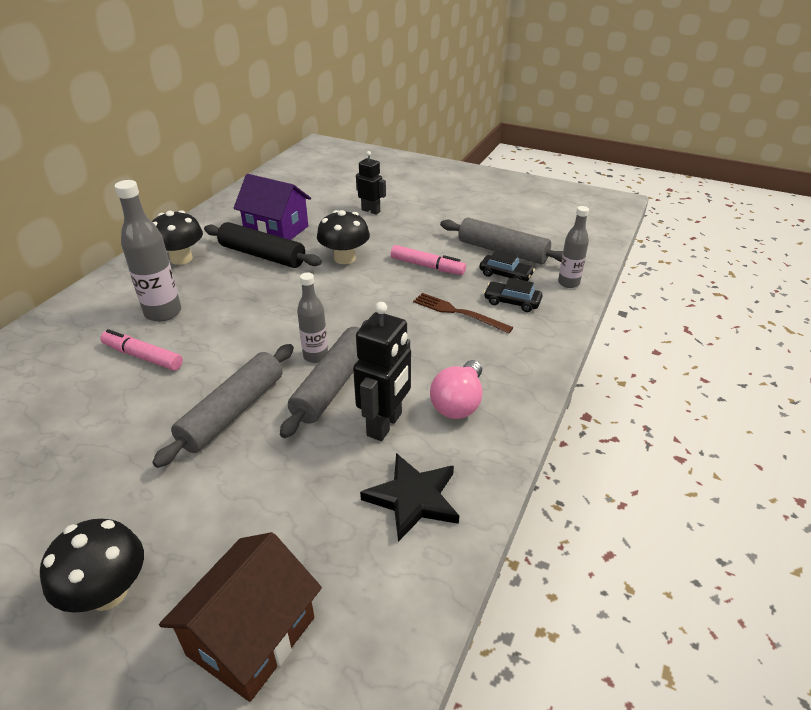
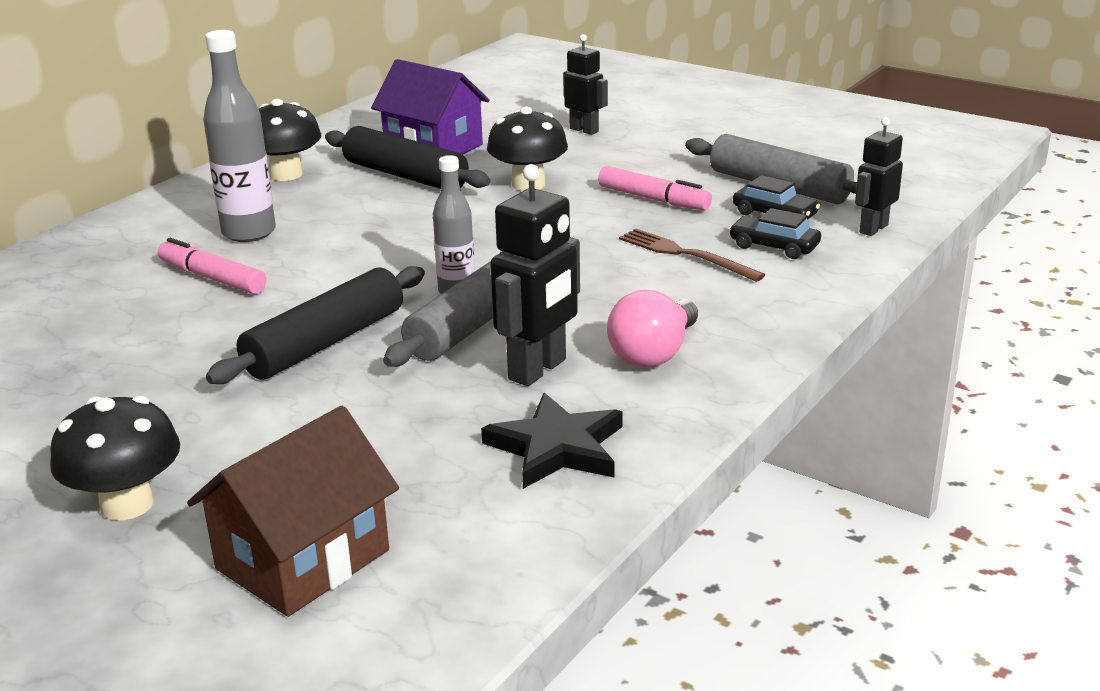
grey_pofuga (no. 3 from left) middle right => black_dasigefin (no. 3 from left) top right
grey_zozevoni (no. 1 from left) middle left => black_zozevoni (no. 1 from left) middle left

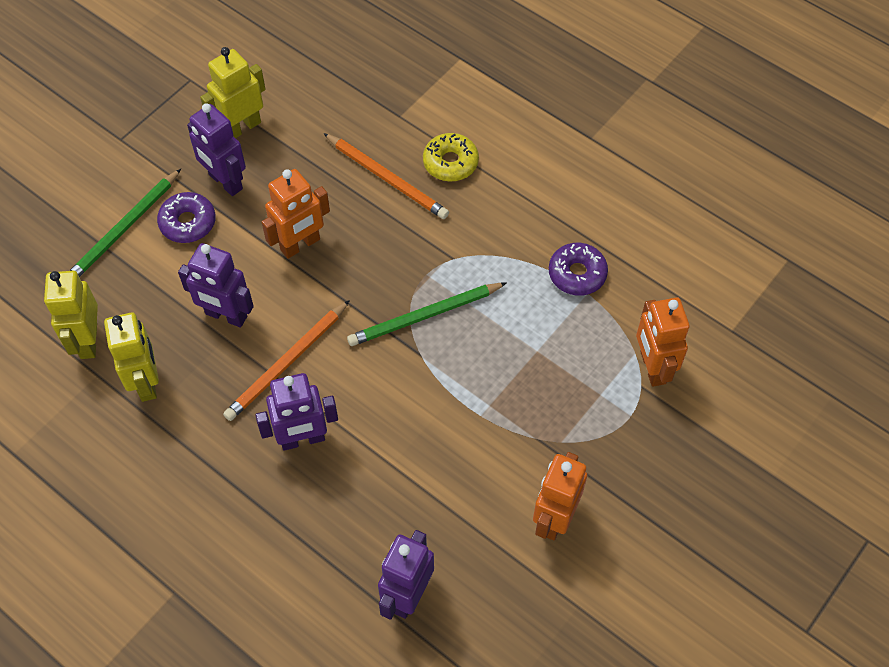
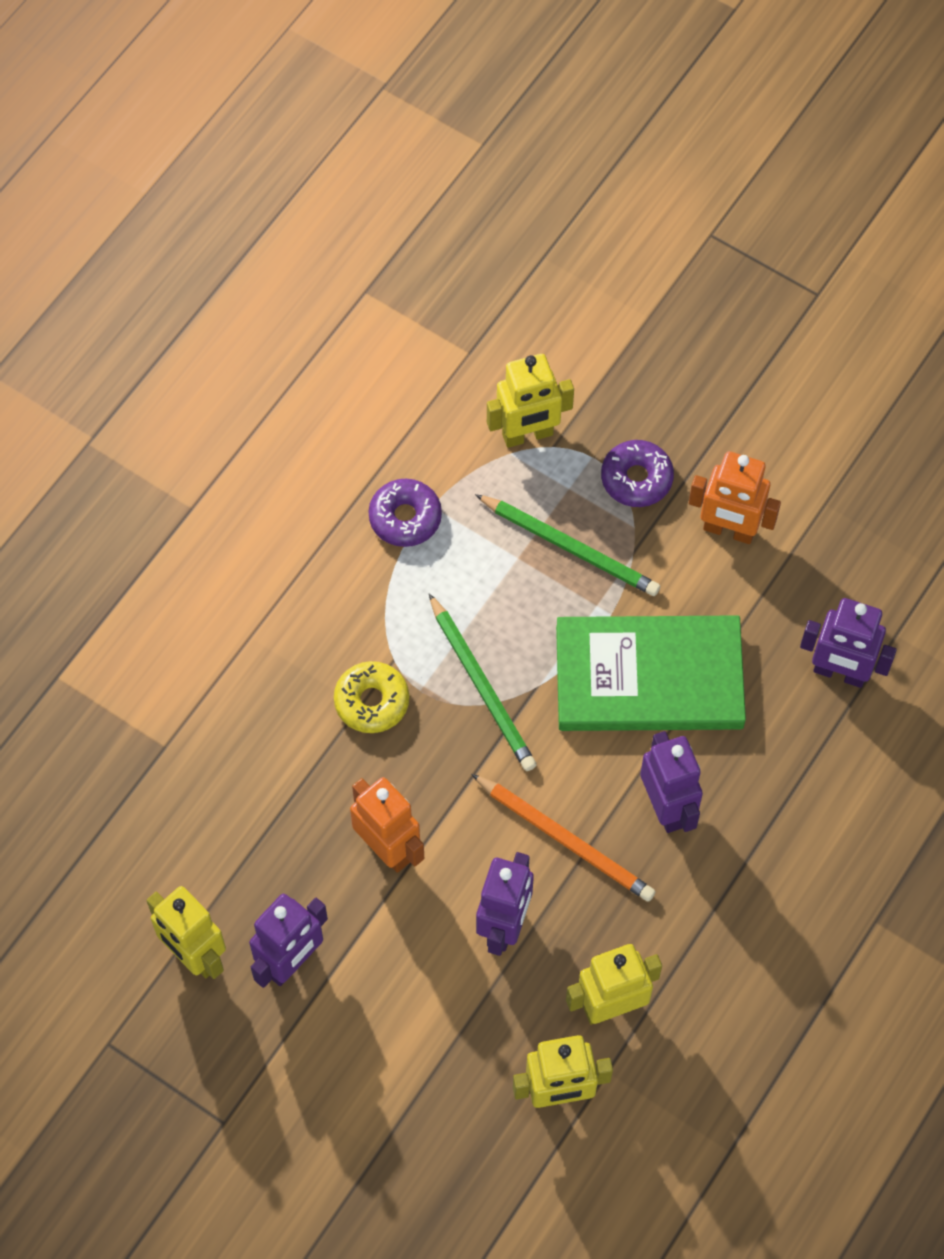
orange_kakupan (no. 2 from left) top centre => nothing
nothing => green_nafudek middle right
green_kakupan (no. 1 from left in the first image) middle left => green_kakupan (no. 2 from left) centre, relocated
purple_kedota (no. 1 from left in the first image) top left => purple_kedota (no. 2 from left) middle right, relocated
yellow_kedota top centre => yellow_kedota centre, relocated
orange_dasigefin (no. 3 from left) middle right => yellow_dasigefin (no. 2 from left) top centre

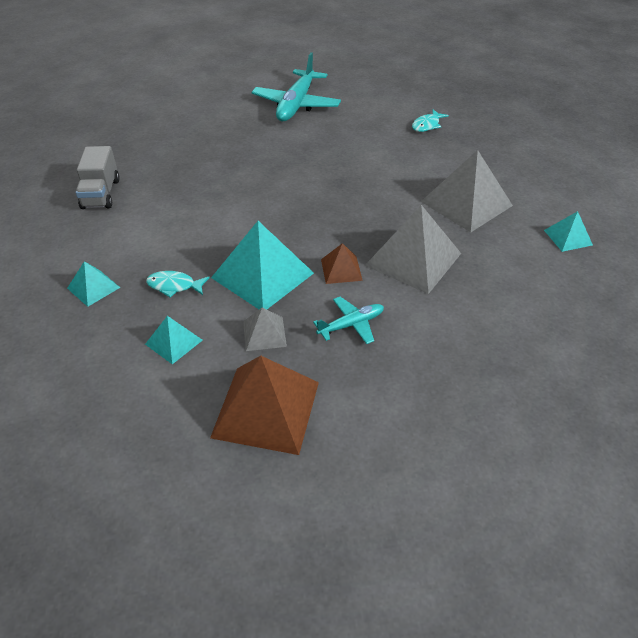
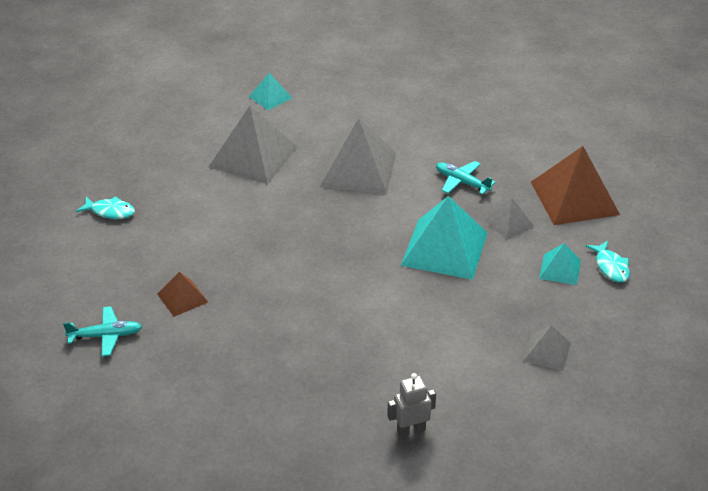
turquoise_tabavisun (no. 1 from left in the first image) middle left => turquoise_tabavisun (no. 2 from left) middle right, relocated
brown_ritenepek (no. 2 from left in the first image) centre => brown_ritenepek (no. 1 from left) middle left, relocated
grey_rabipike top left => grey_dasigefin bottom centre
turquoise_ritenepek (no. 1 from left) middle left => grey_ritenepek (no. 4 from left) bottom right
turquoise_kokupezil (no. 1 from left) top centre => turquoise_kokupezil (no. 1 from left) bottom left, x0.52

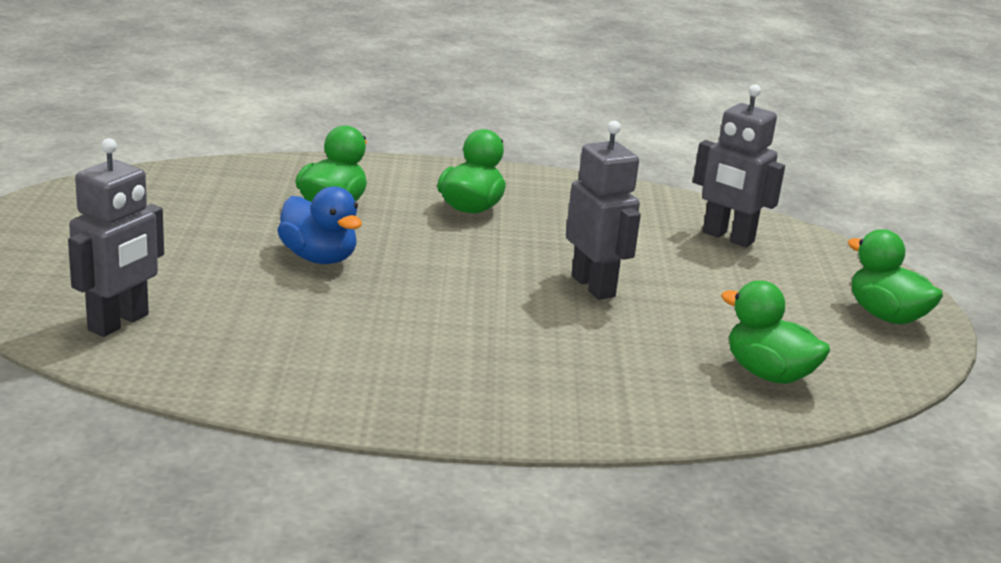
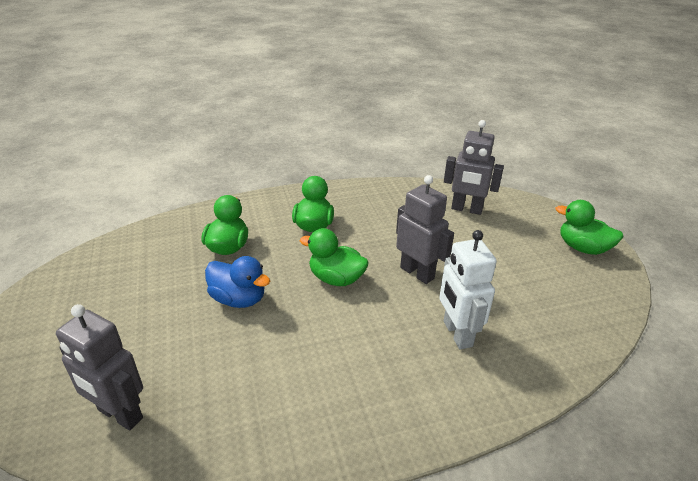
nothing => white_dasigefin middle right
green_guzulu (no. 3 from left) middle right => green_guzulu (no. 3 from left) centre, relocated
grey_dasigefin (no. 1 from left) middle left => grey_dasigefin (no. 1 from left) bottom left, 105 degrees clockwise

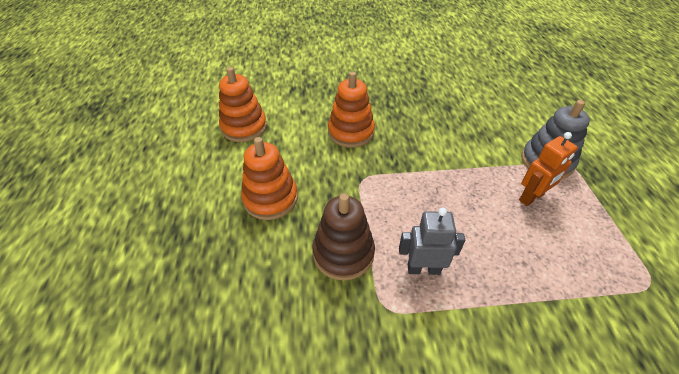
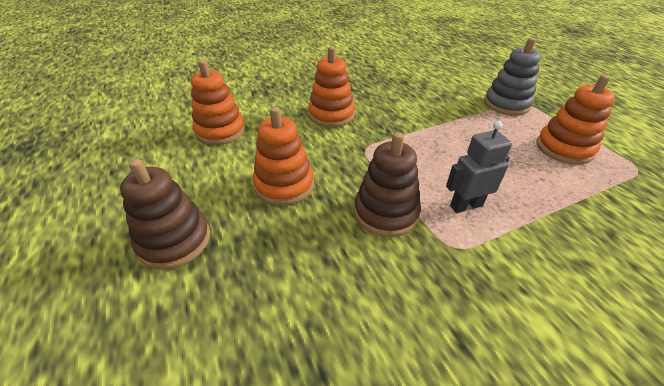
orange_dasigefin middle right => nothing
nothing => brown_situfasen (no. 1 from left) middle left
nothing => orange_situfasen (no. 4 from left) top right

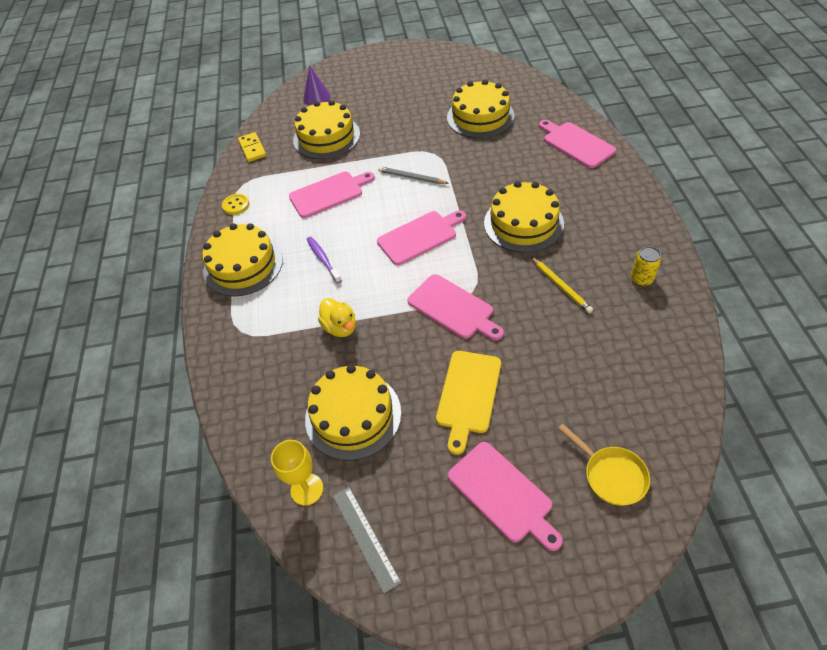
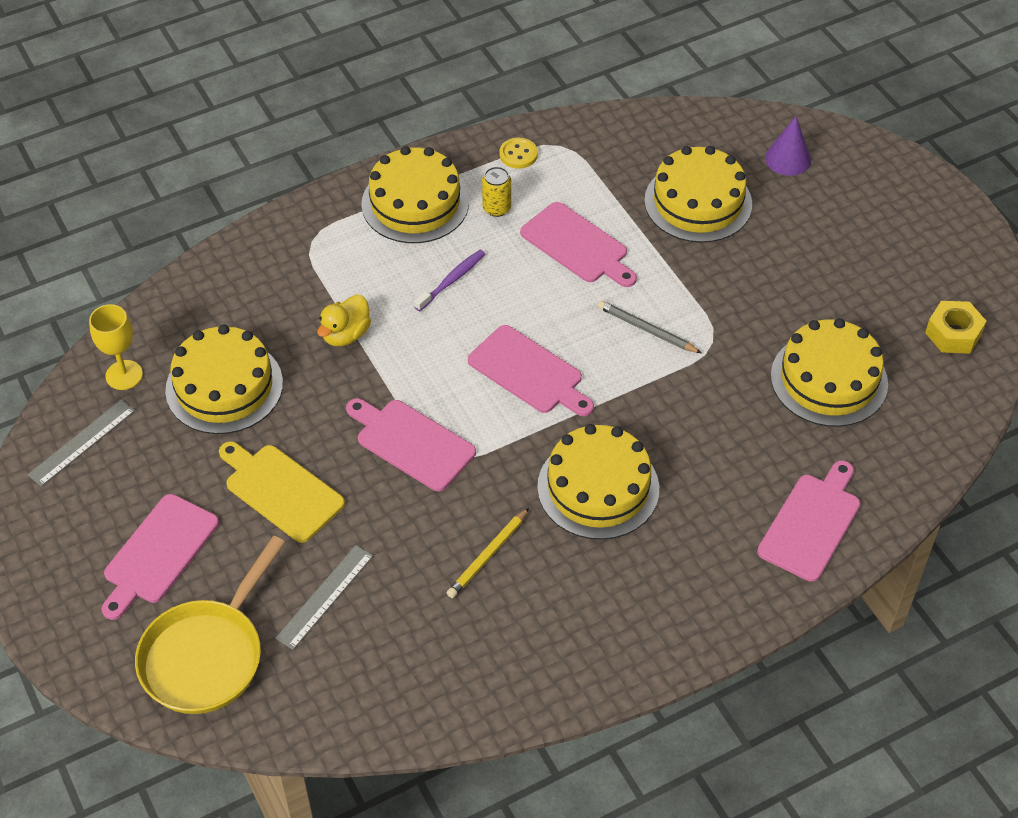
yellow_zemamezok top left => nothing
nothing => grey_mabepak (no. 2 from left) bottom left
nothing => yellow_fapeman middle right
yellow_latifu middle right => yellow_latifu top centre, relocated
grey_kakupan top centre => grey_kakupan centre, 60 degrees counterclockwise
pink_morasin (no. 3 from left in the first image) centre => pink_morasin (no. 2 from left) centre, 105 degrees clockwise
yellow_morasin centre => yellow_morasin middle left, 45 degrees clockwise
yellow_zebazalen bottom right => yellow_zebazalen bottom left, x1.66

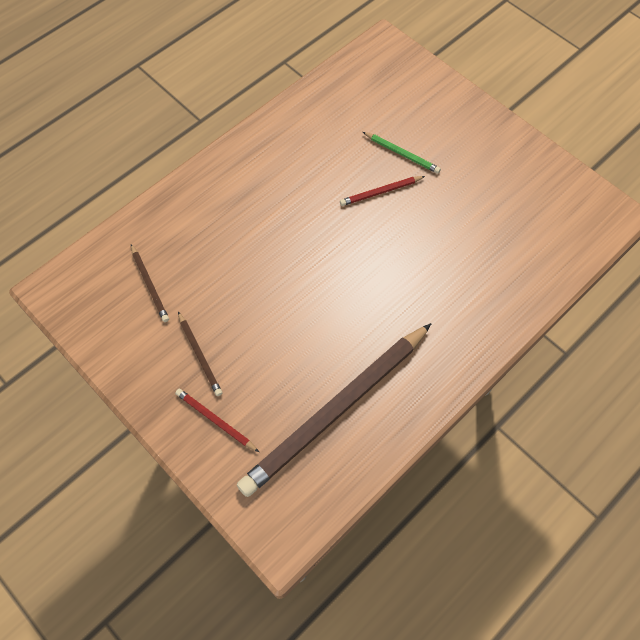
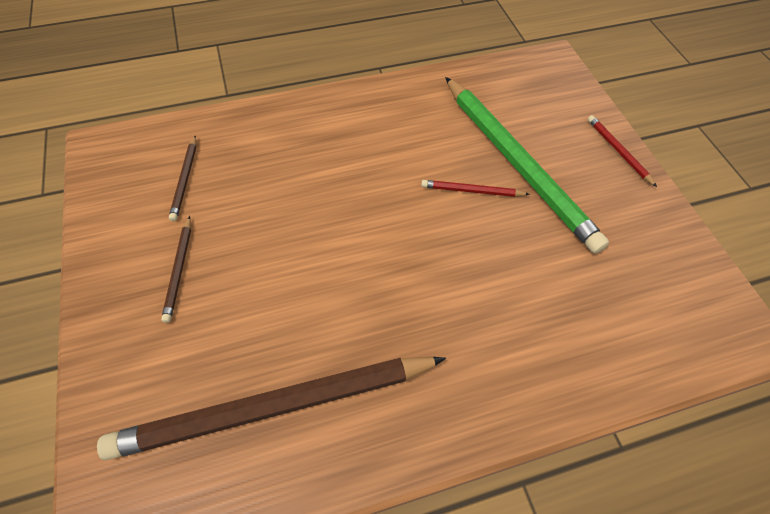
red_kakupan (no. 1 from left in the first image) centre => red_kakupan (no. 2 from left) top right, relocated
green_kakupan top centre => green_kakupan top right, x2.44

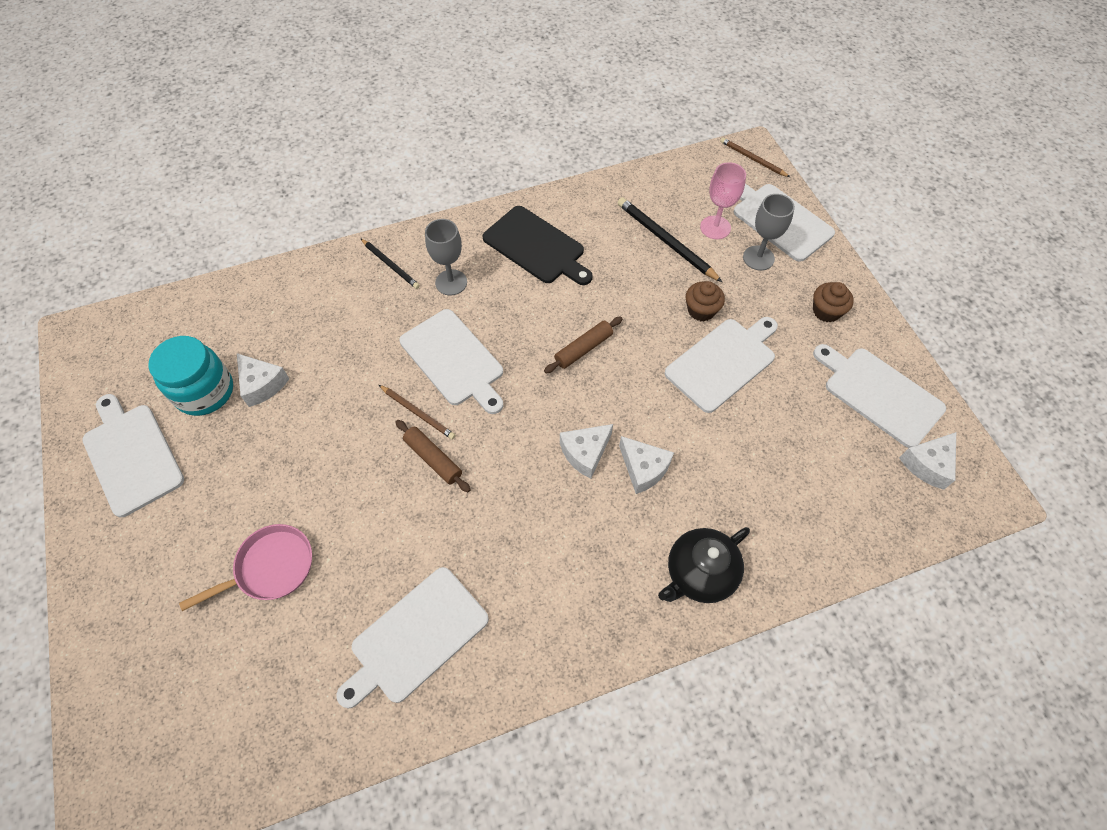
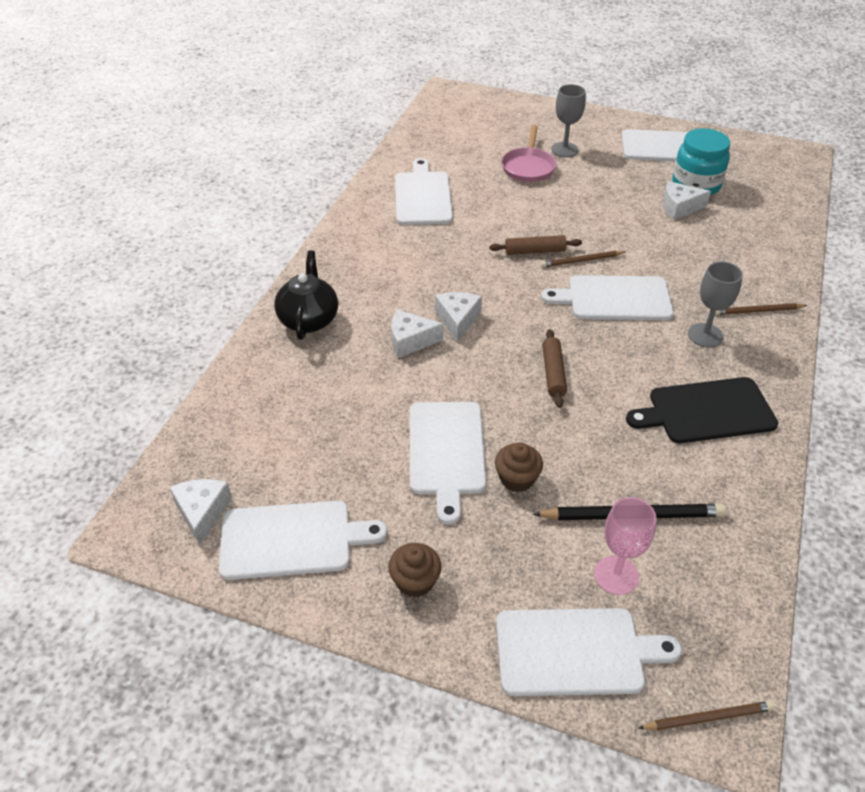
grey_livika (no. 2 from left in the first image) top right => grey_livika (no. 1 from left) top centre, relocated
black_kakupan (no. 1 from left) top centre => brown_kakupan (no. 3 from left) middle right

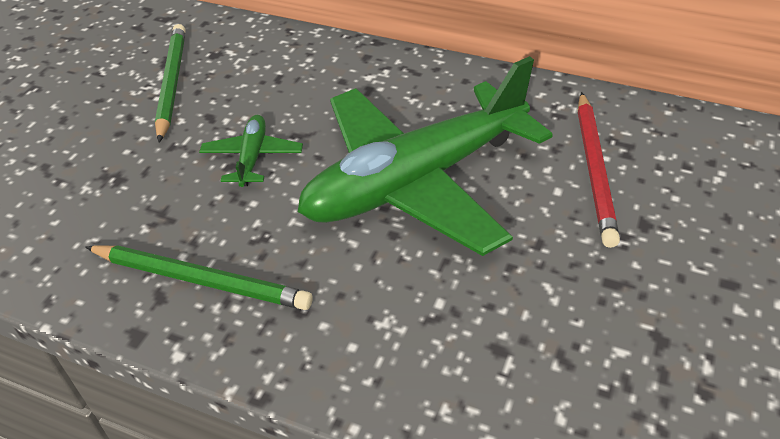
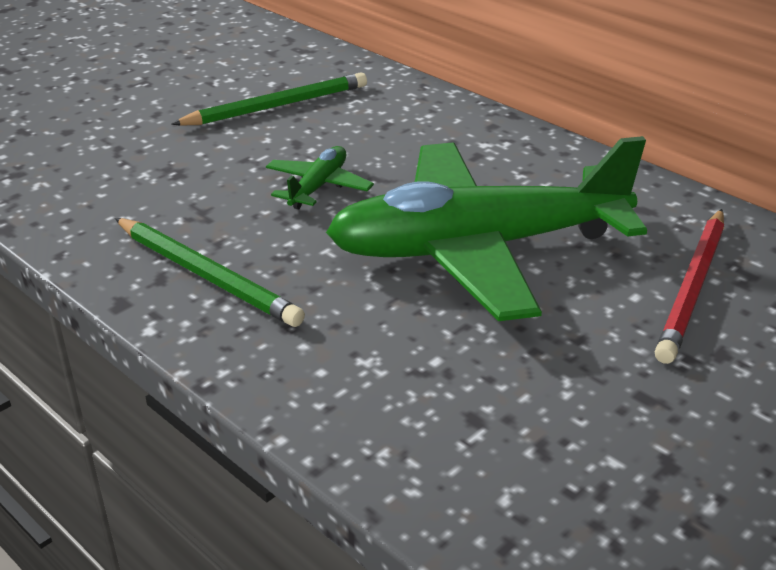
green_kakupan (no. 1 from left in the first image) top left => green_kakupan (no. 2 from left) top centre, 45 degrees clockwise

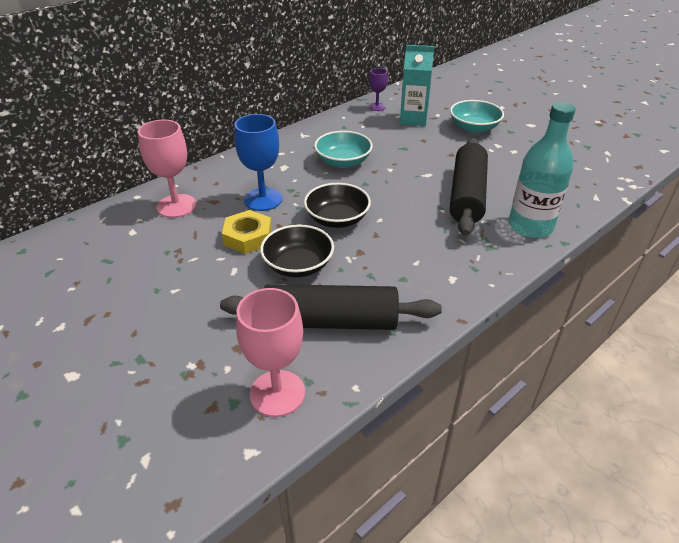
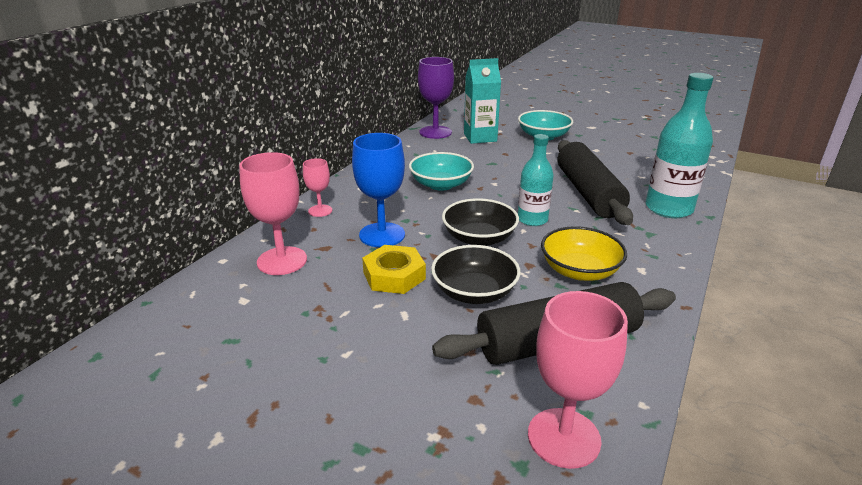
nothing => pink_livika (no. 2 from left) centre
nothing => turquoise_pofuga (no. 1 from left) centre
nothing => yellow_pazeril middle right
purple_livika top centre, x1.79

